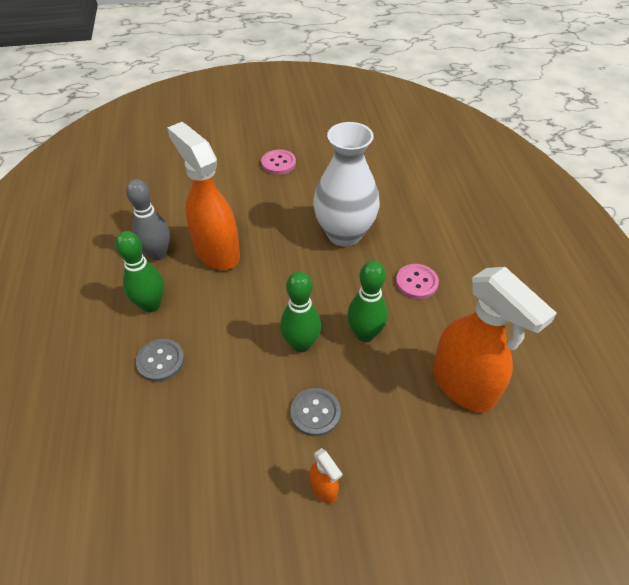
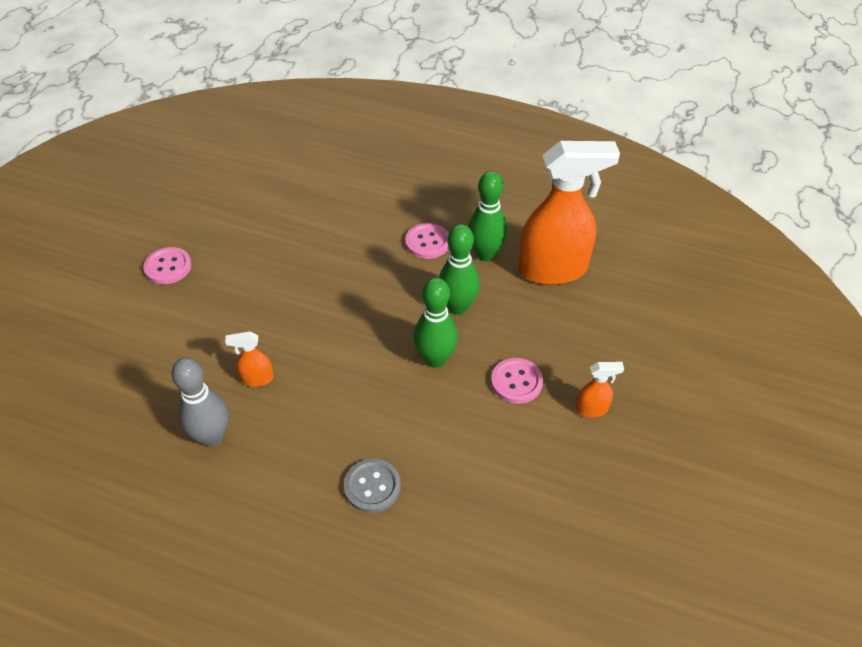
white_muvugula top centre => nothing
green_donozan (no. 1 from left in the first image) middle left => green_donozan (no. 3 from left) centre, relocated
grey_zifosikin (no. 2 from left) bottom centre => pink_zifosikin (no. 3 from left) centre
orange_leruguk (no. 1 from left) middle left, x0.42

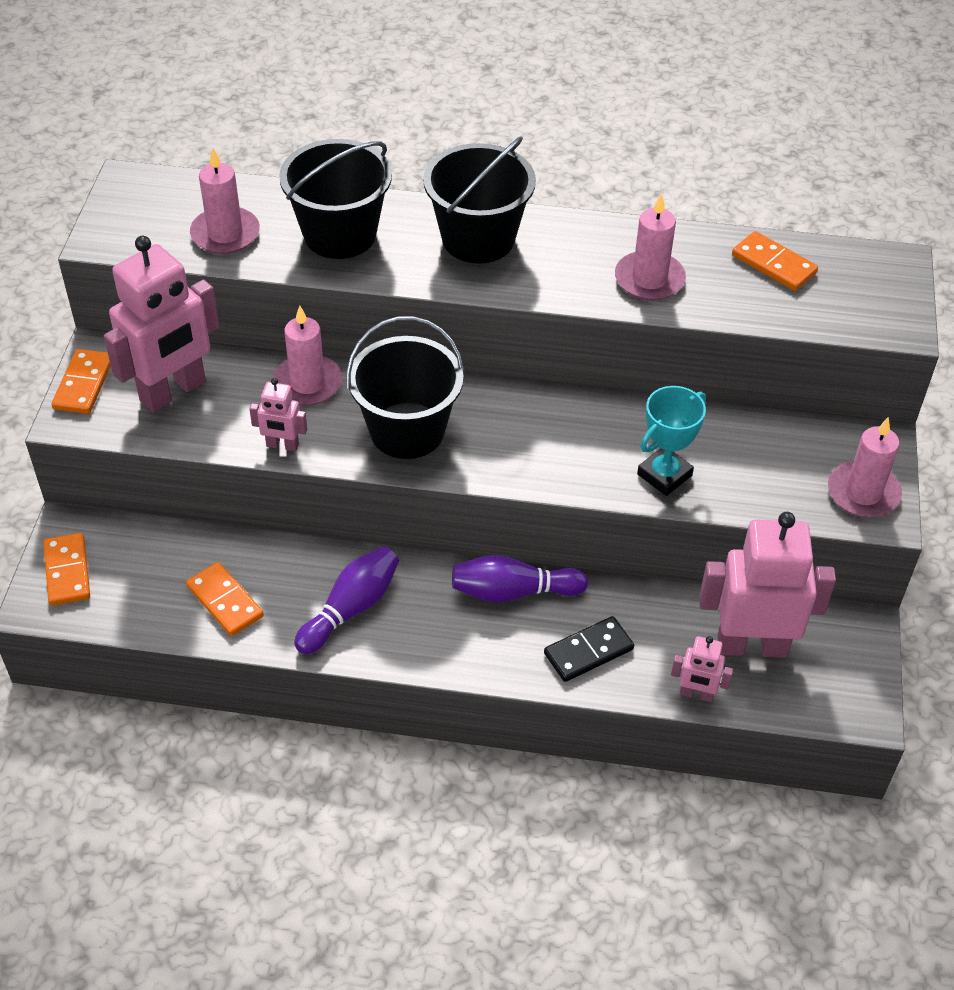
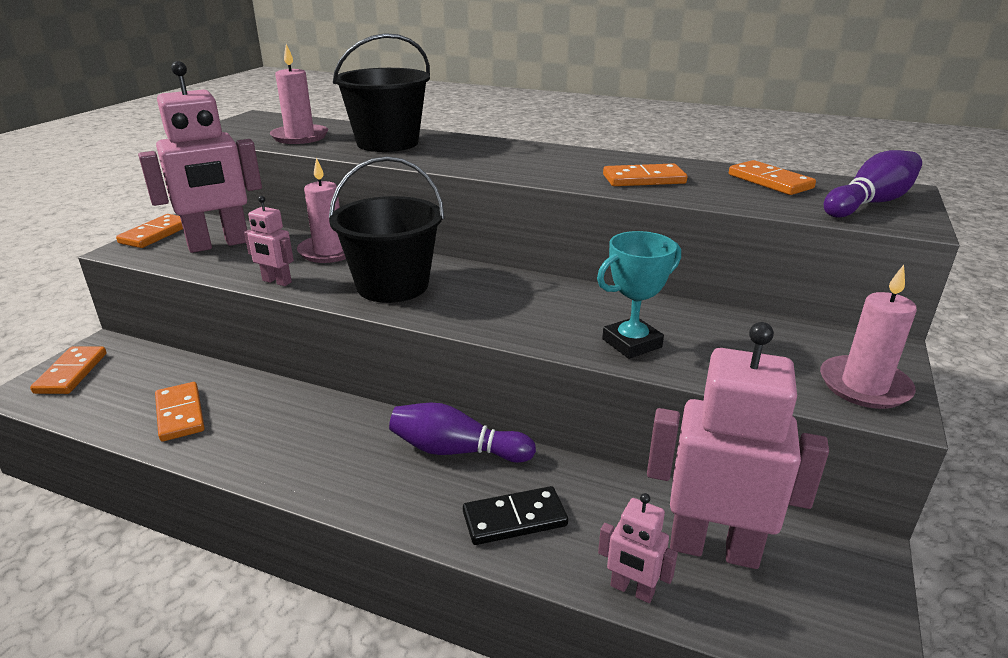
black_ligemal (no. 3 from left) top centre => nothing
purple_donozan (no. 1 from left in the first image) centre => purple_donozan (no. 2 from left) top right, relocated
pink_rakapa (no. 3 from left) top right => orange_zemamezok (no. 4 from left) top centre

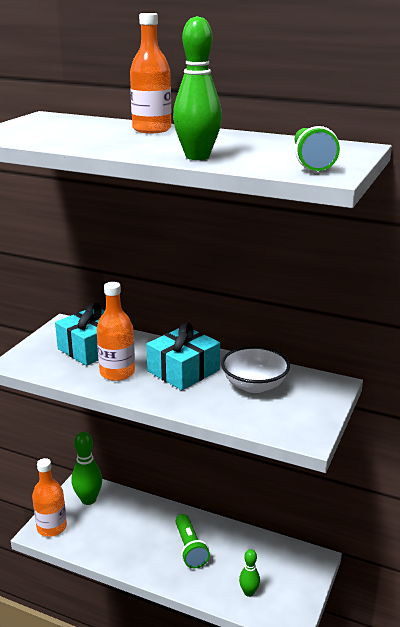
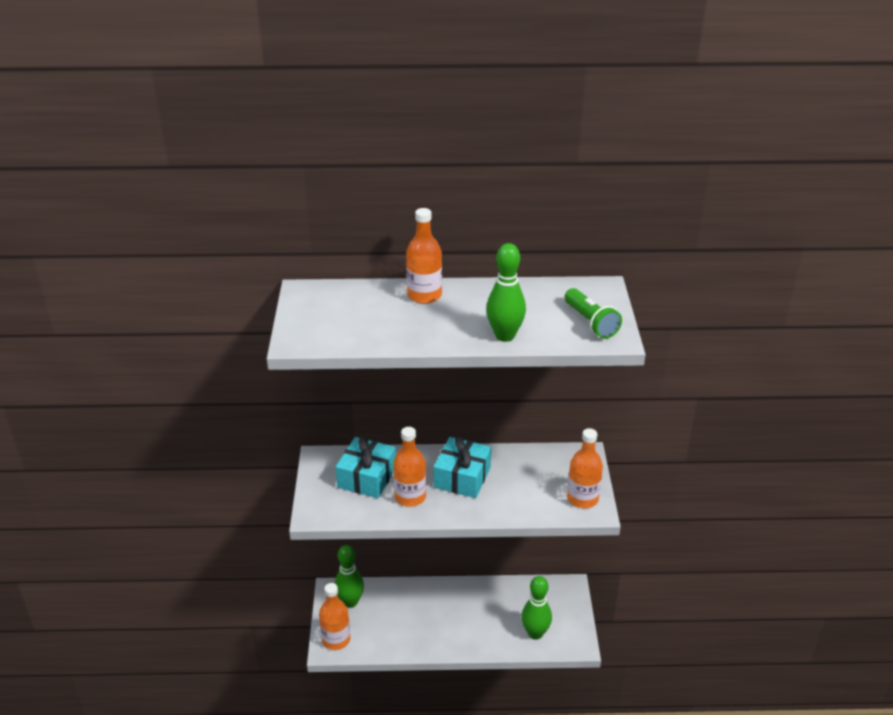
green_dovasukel (no. 1 from left) bottom centre => nothing
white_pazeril centre => nothing
nothing => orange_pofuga (no. 4 from left) centre
green_donozan (no. 3 from left) bottom centre, x1.70

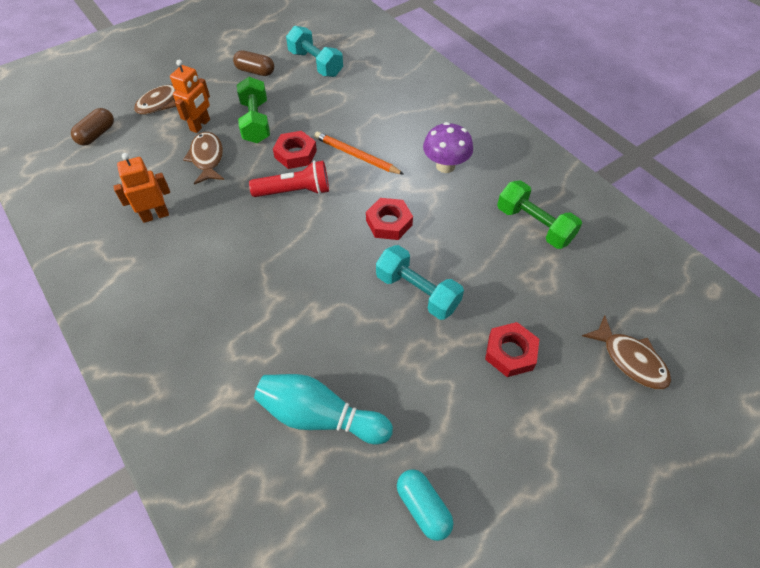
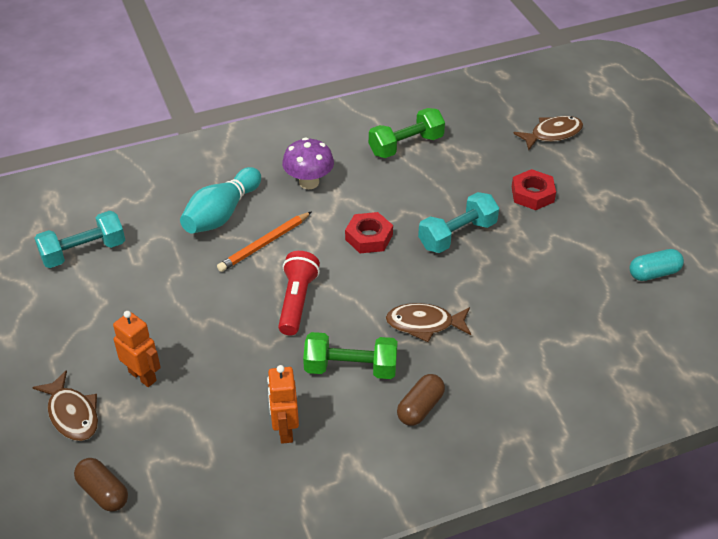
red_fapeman (no. 1 from left) top centre => nothing
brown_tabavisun (no. 2 from left) top left => brown_tabavisun (no. 2 from left) centre, relocated
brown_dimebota (no. 2 from left) top left => brown_dimebota (no. 2 from left) bottom centre, relocated
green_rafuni (no. 1 from left) top left => green_rafuni (no. 1 from left) centre, relocated
turquoise_donozan bottom centre => turquoise_donozan middle left, relocated

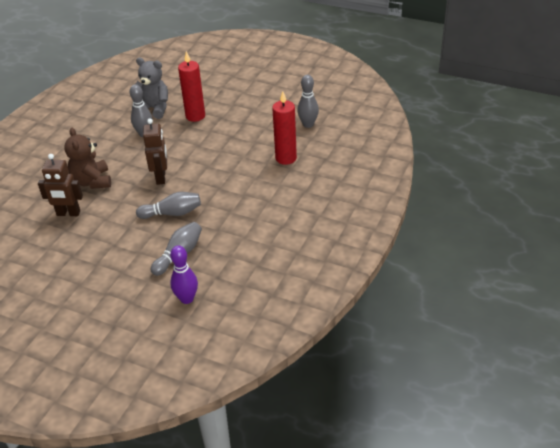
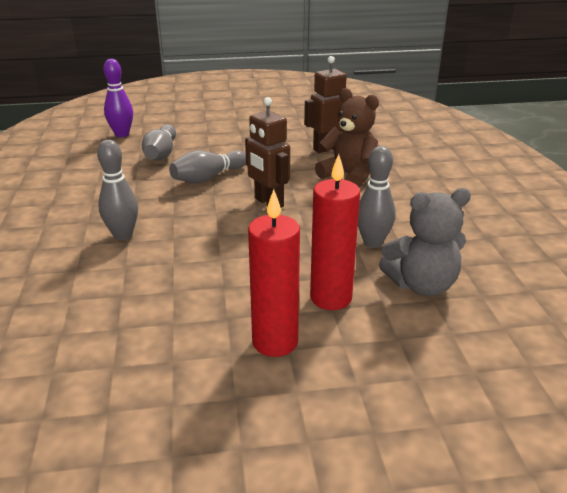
red_rakapa (no. 2 from left in the first image) top centre => red_rakapa (no. 1 from left) centre, relocated
grey_donozan (no. 4 from left in the first image) top centre => grey_donozan (no. 1 from left) middle left, relocated

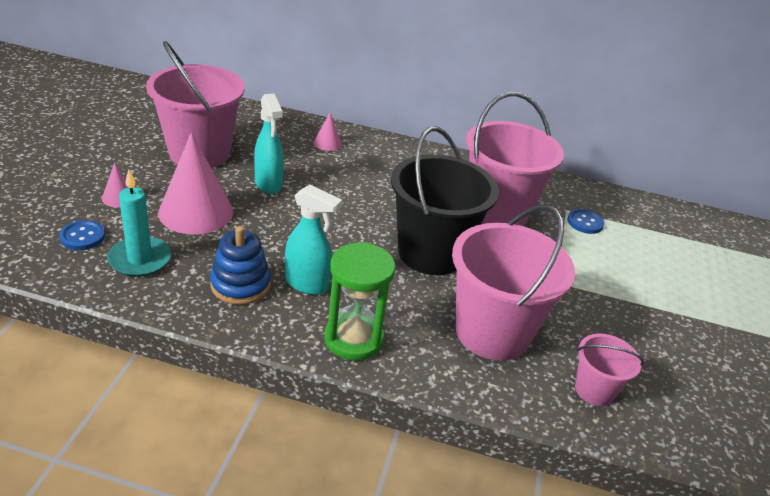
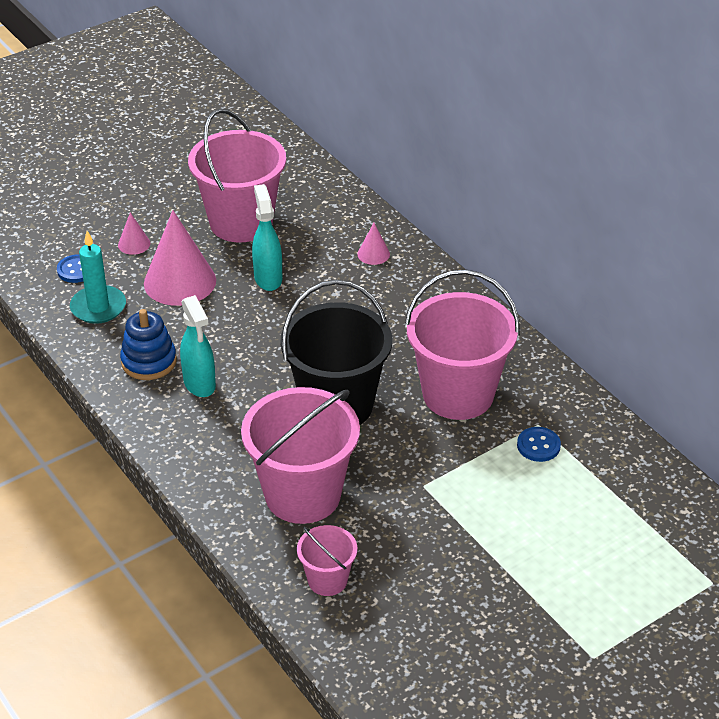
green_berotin centre => nothing
turquoise_leruguk (no. 1 from left in the first image) top centre => turquoise_leruguk (no. 2 from left) top centre, 150 degrees clockwise

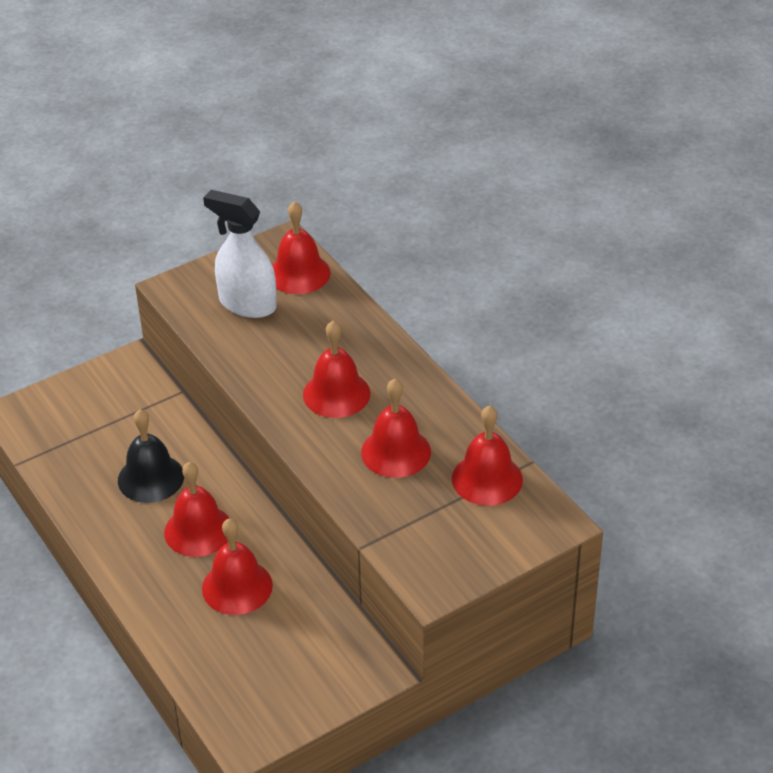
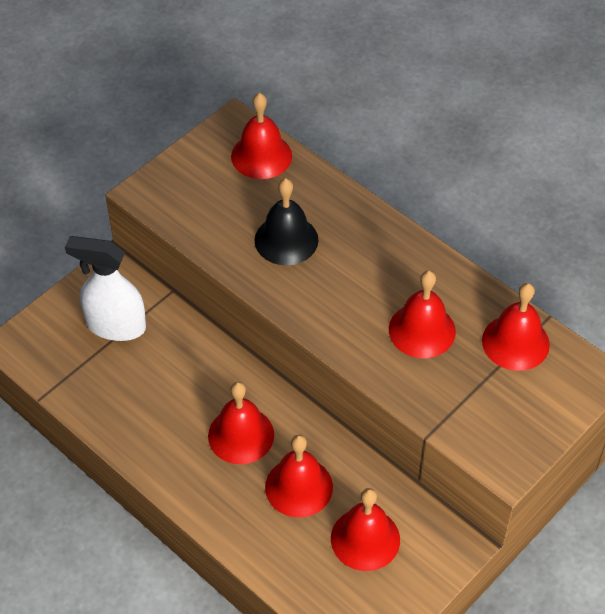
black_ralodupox middle left => black_ralodupox centre, relocated
white_leruguk top left => white_leruguk middle left, relocated
red_ralodupox (no. 4 from left) centre => red_ralodupox (no. 4 from left) bottom centre, relocated

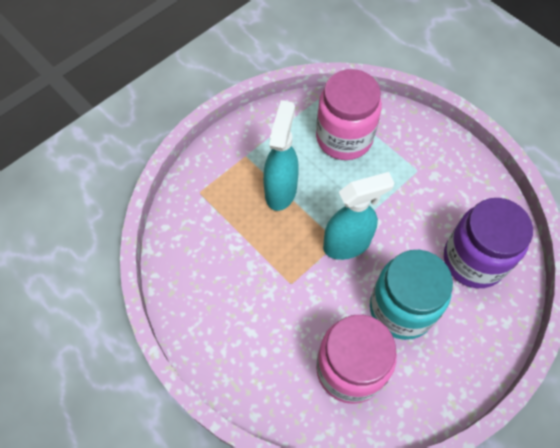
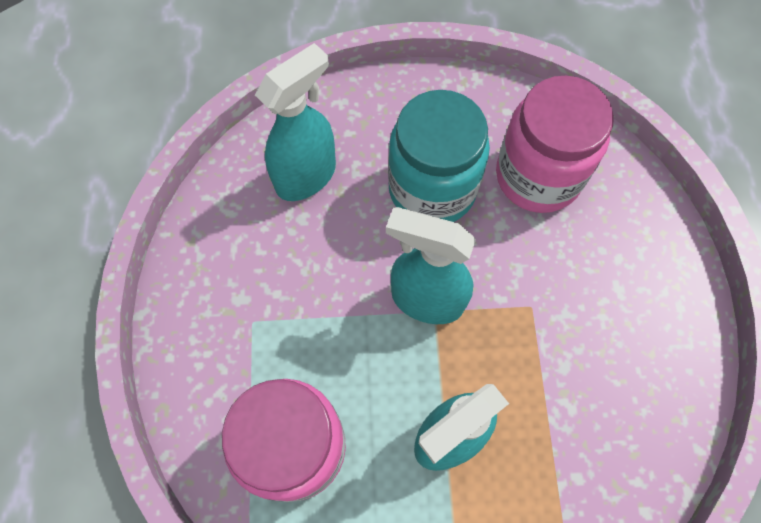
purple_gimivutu middle right => turquoise_leruguk (no. 1 from left) top centre

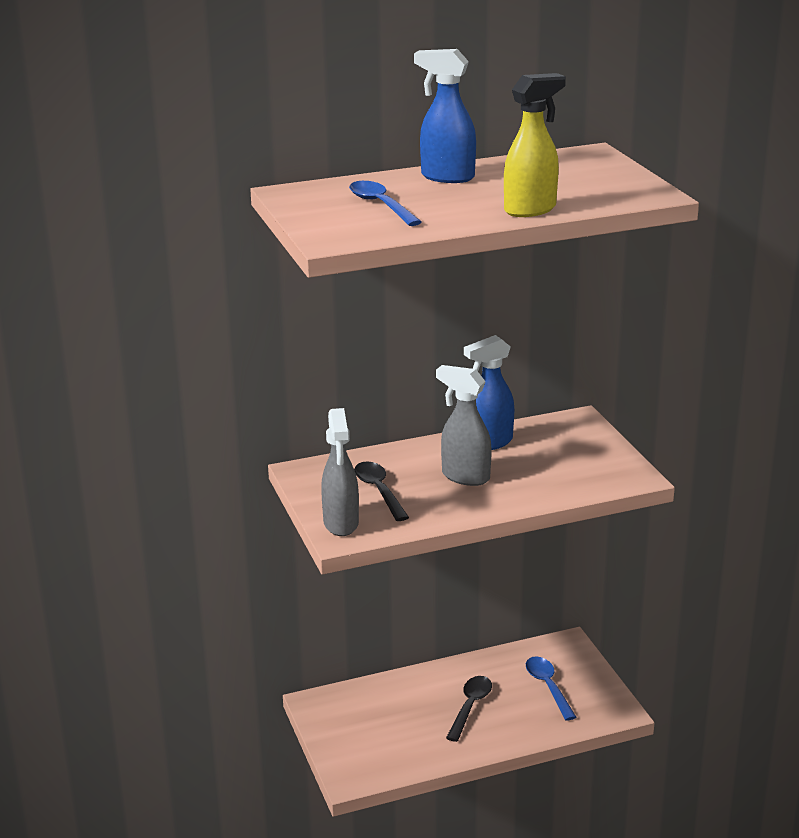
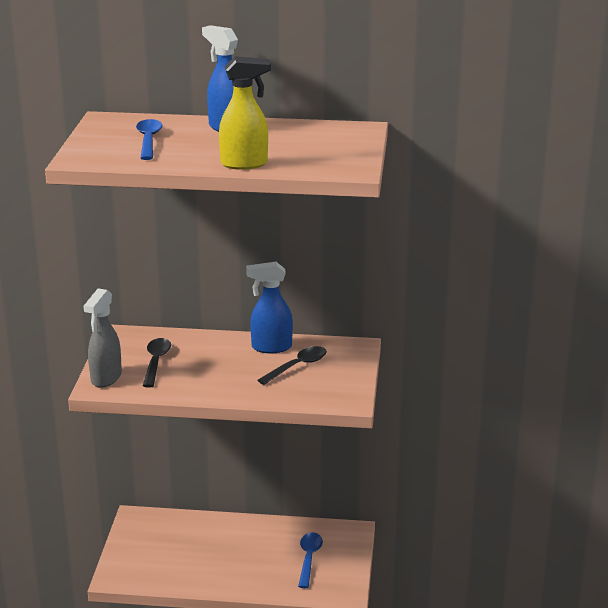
grey_leruguk (no. 2 from left) centre => nothing
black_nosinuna (no. 2 from left) bottom centre => black_nosinuna (no. 2 from left) centre, relocated

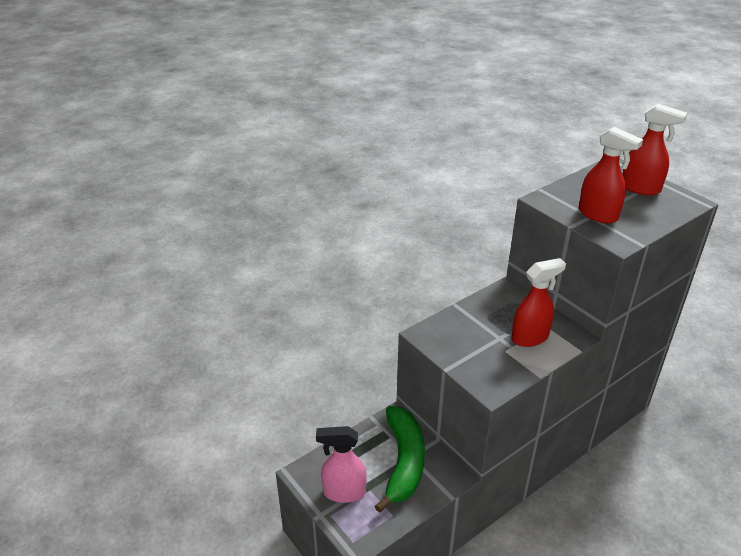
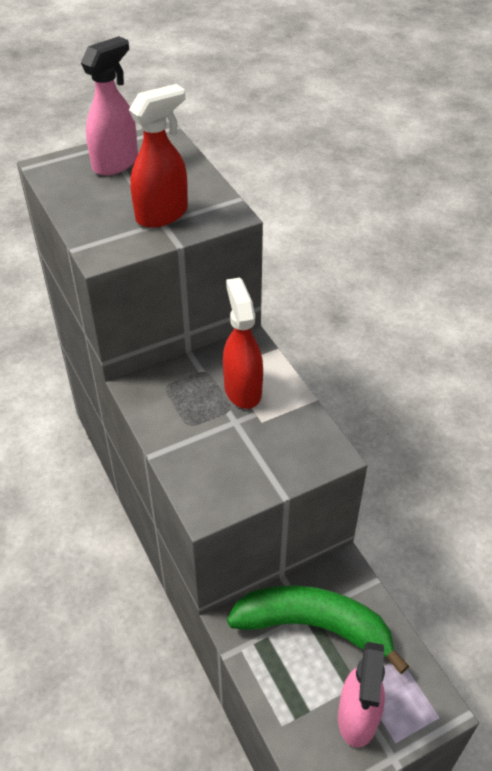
red_leruguk (no. 3 from left) top right => pink_leruguk (no. 1 from left) top left

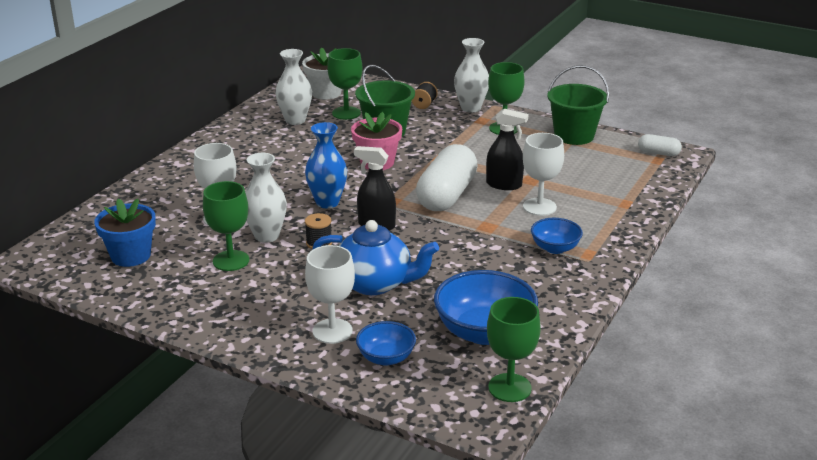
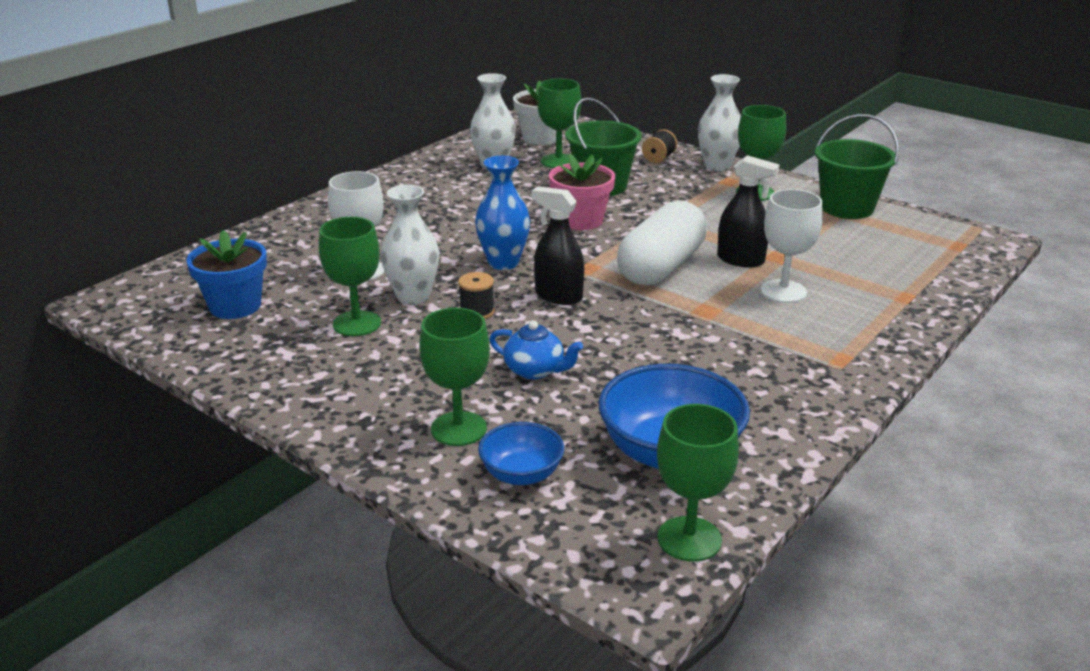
blue_pazeril (no. 3 from left) middle right => nothing
white_dimebota (no. 2 from left) top right => nothing
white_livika (no. 2 from left) centre => green_livika (no. 2 from left) centre
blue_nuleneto centre, x0.57

